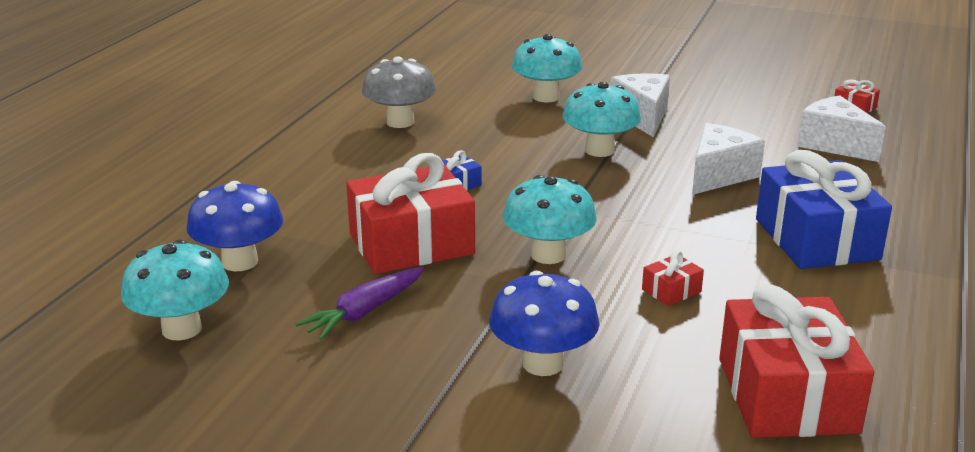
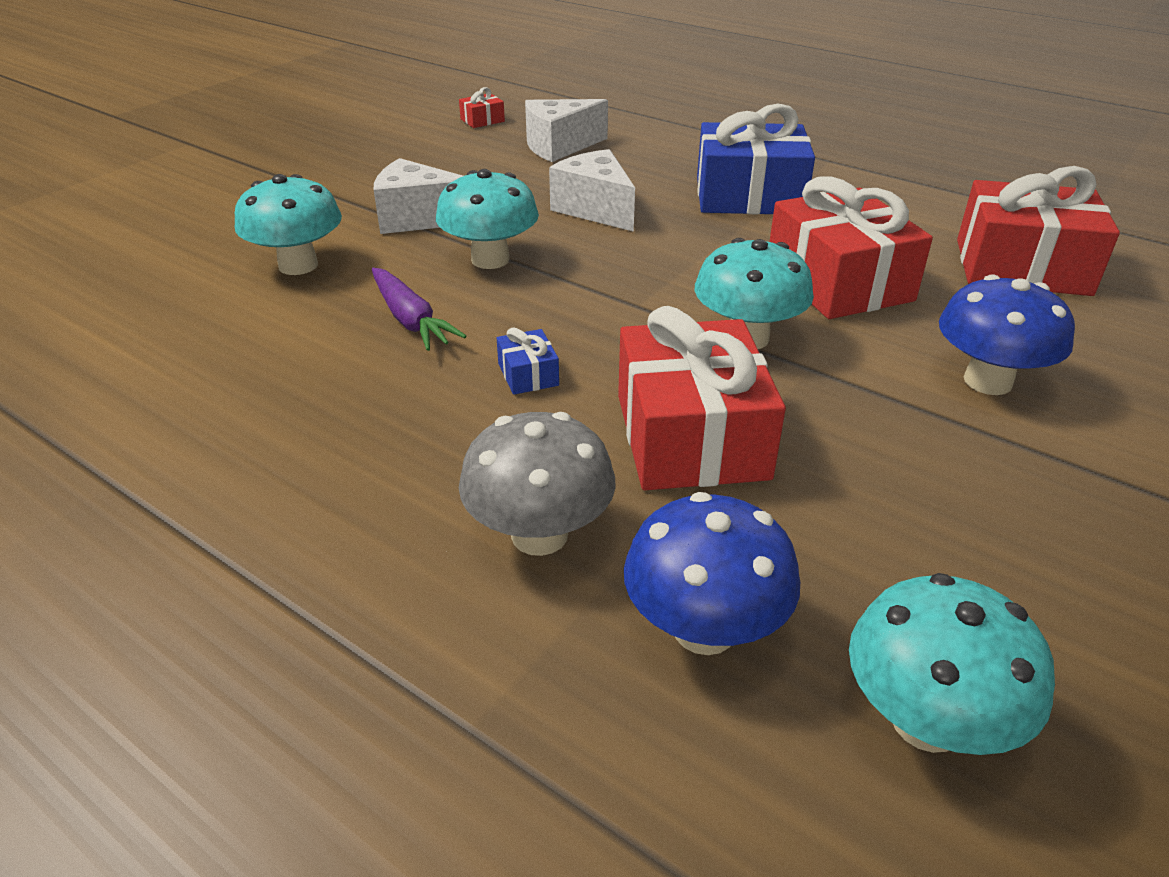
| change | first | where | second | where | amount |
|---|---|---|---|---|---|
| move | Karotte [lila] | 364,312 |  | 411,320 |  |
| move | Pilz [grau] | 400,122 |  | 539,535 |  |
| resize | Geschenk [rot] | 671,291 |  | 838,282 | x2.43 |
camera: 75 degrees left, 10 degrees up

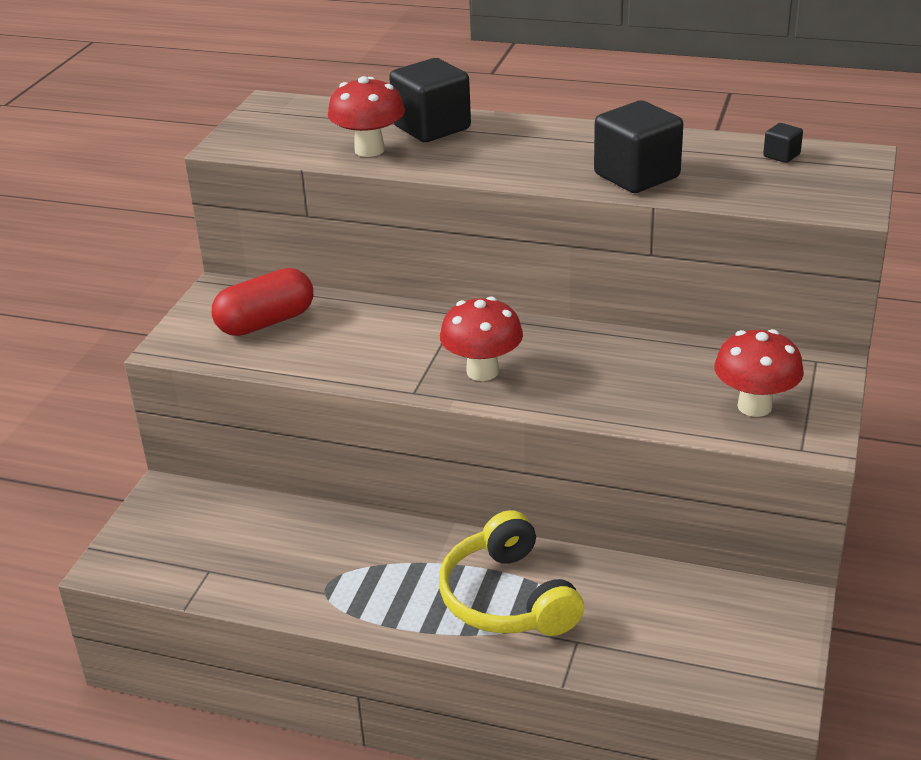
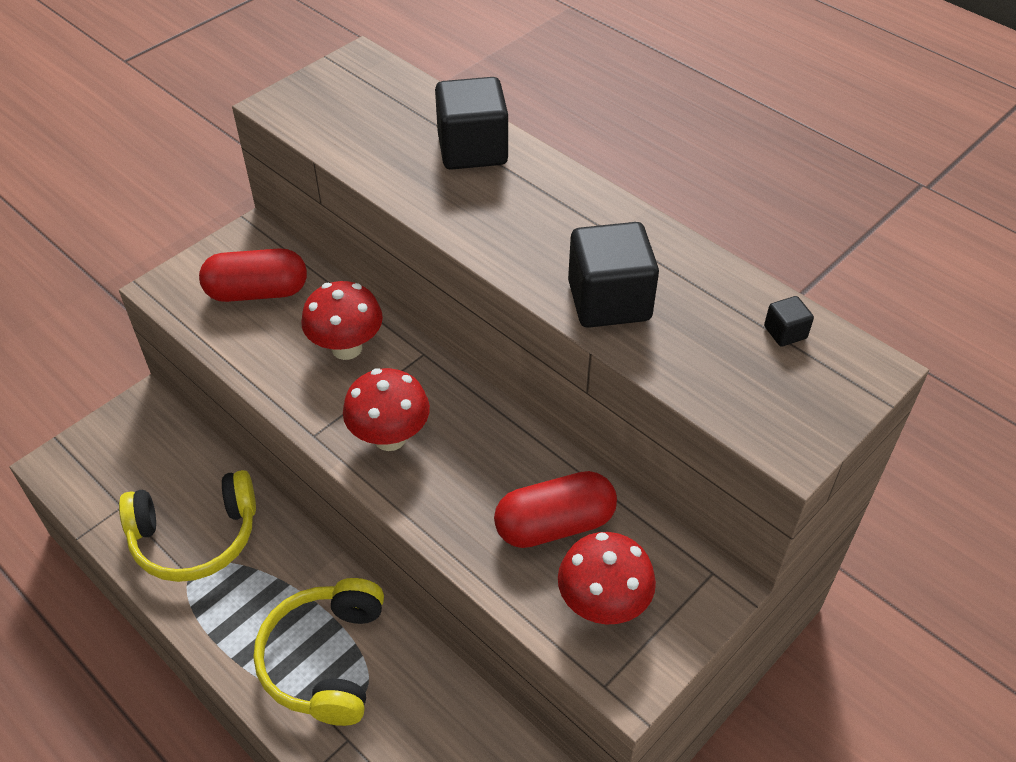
| change | first | where | second | where | amount |
|---|---|---|---|---|---|
| insert |  |  | Kopfhörer [gelb] | 195,537 |  |
| move | Pilz [rot] | 369,150 |  | 346,348 |  |
| insert |  |  | Kapsel [rot] | 554,525 |  |
camera: 25 degrees right, 15 degrees up

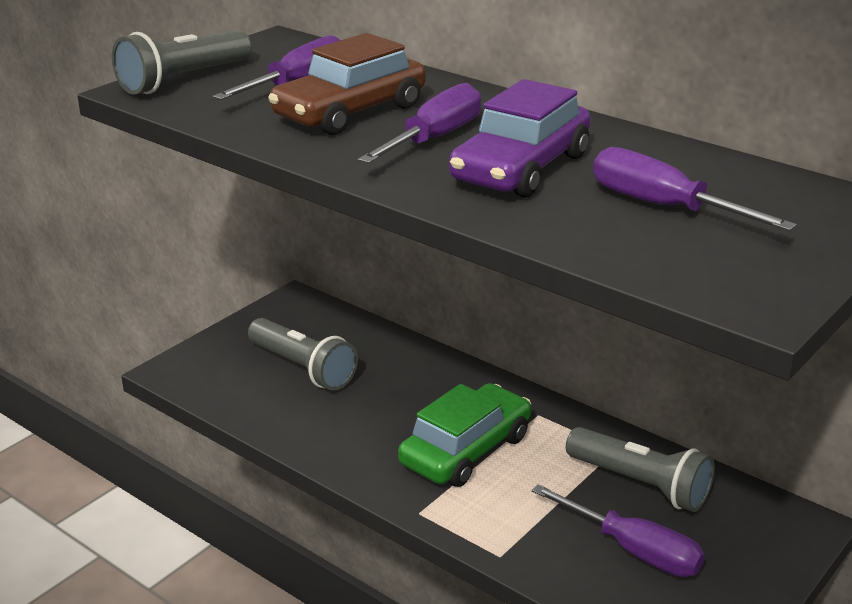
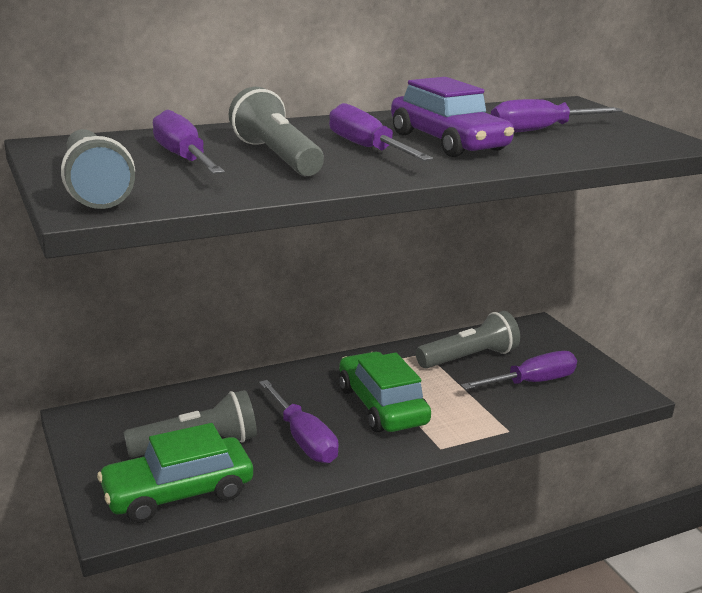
| change | first | where | second | where | amount |
|---|---|---|---|---|---|
| insert |  |  | Auto [grün] | 178,492 |  |
| replace | Auto [braun] | 350,112 | Taschenlampe [grau] | 276,157 |  |
| insert |  |  | Schraubenzieher [lila] | 303,439 |  |
camera: 65 degrees left, 5 degrees down

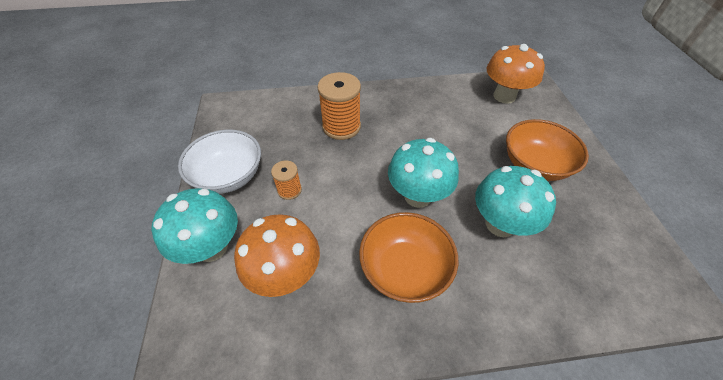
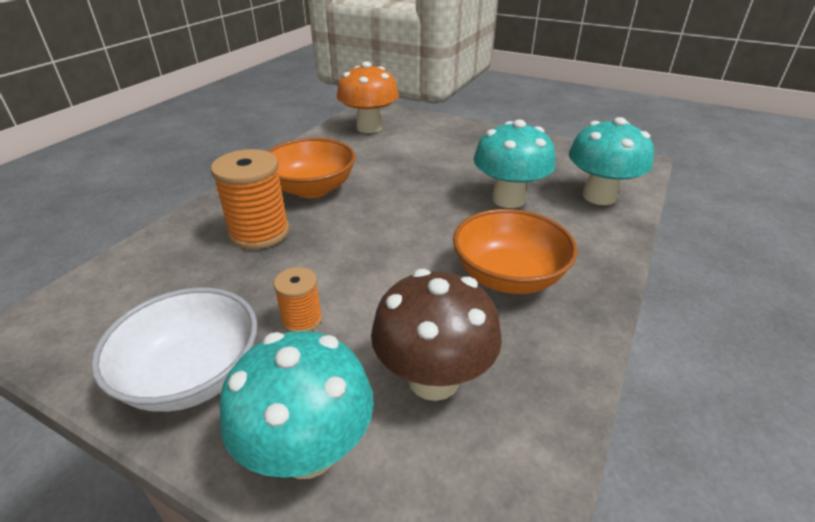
| change | first | where | second | where | amount |
|---|---|---|---|---|---|
| move | Schüssel [orange] | 534,165 |  | 312,189 |  |
| recolor | Pilz [orange] | 285,274 | Pilz [braun] | 433,379 |  |
| move | Pilz [türkis] | 418,196 |  | 599,196 |  |
camera: 55 degrees left, 15 degrees down

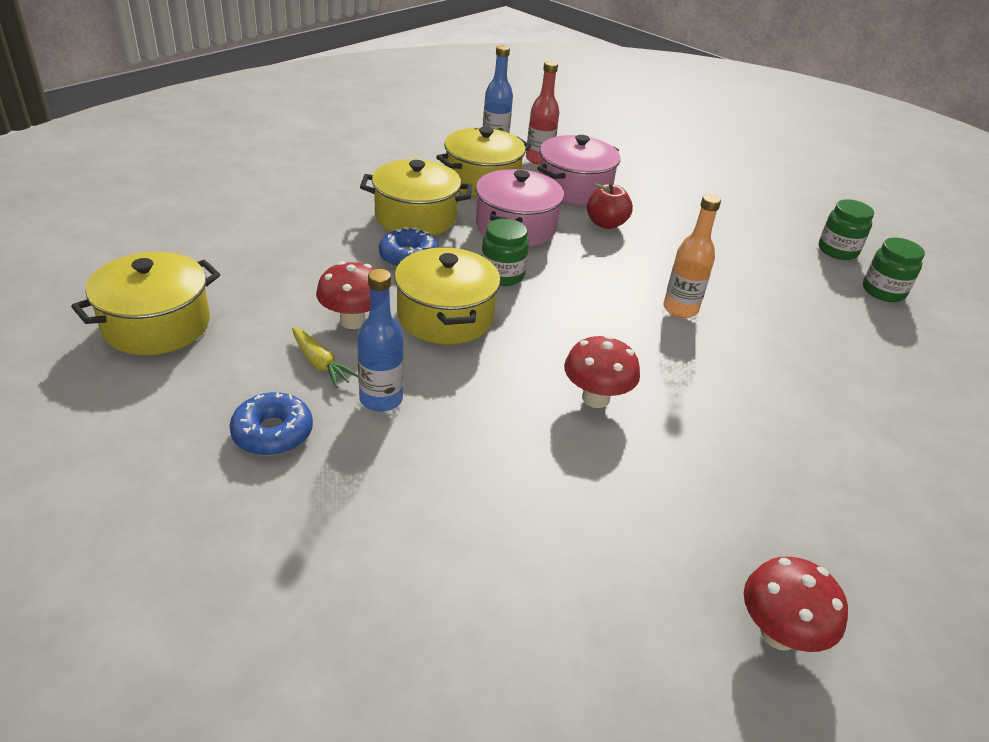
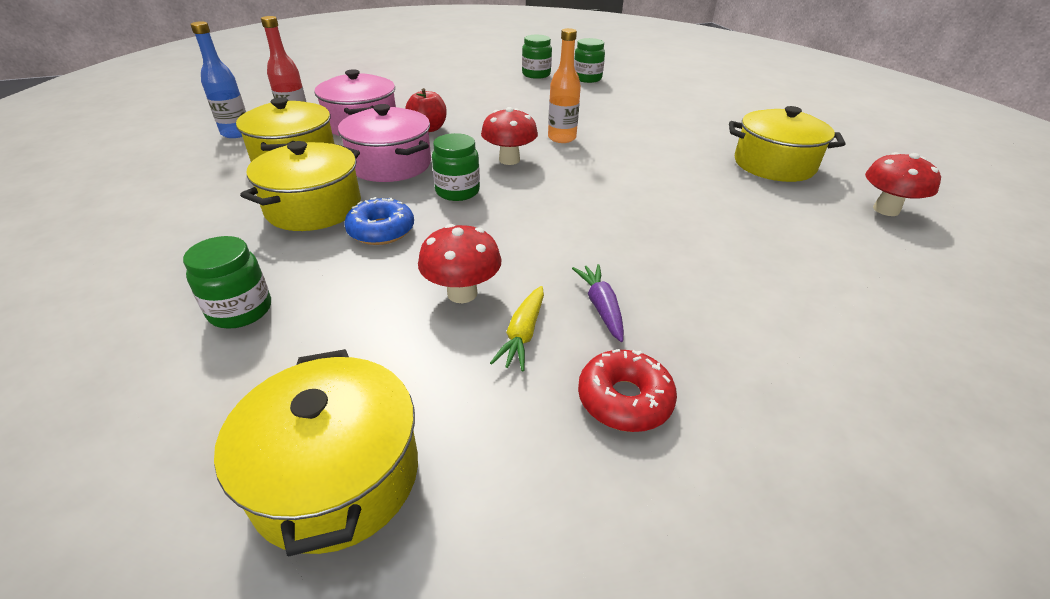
| change | first | where | second | where | amount |
|---|---|---|---|---|---|
| insert |  |  | Einmachglas [grün] | 240,310 |  |
| move | Pilz [rot] | 595,398 |  | 509,160 |  |
| rotate | Karotte [gelb] | 320,364 |  | 522,334 | 120 degrees clockwise |
| replace | Flasche [blau] | 381,399 | Karotte [lila] | 601,307 |  |
| recolor | Donut [blau] | 273,433 | Donut [rot] | 624,399 |  |
| move | Kochtopf [gelb] | 445,316 |  | 774,165 |  |
camera: 60 degrees left, 0 degrees up

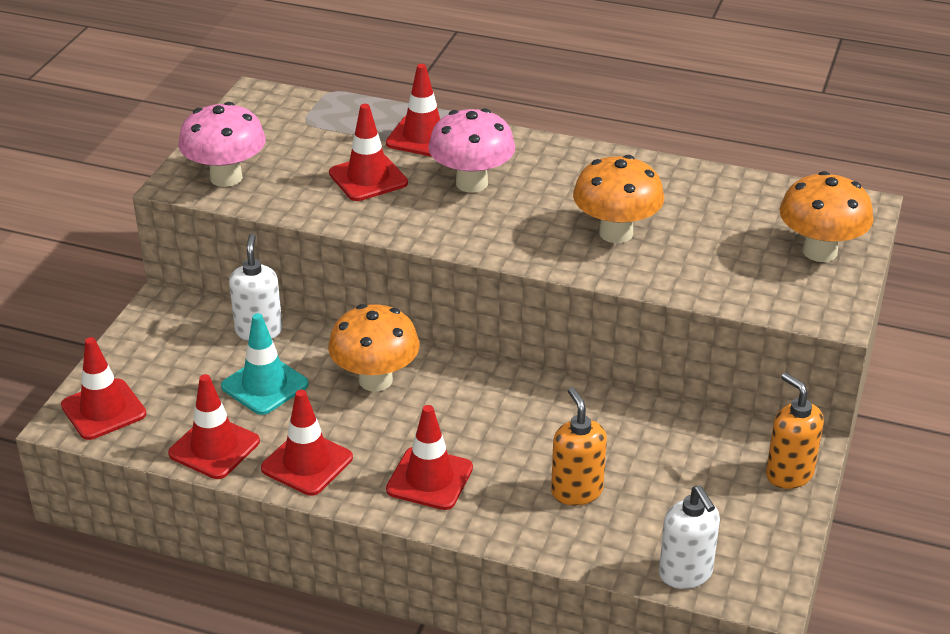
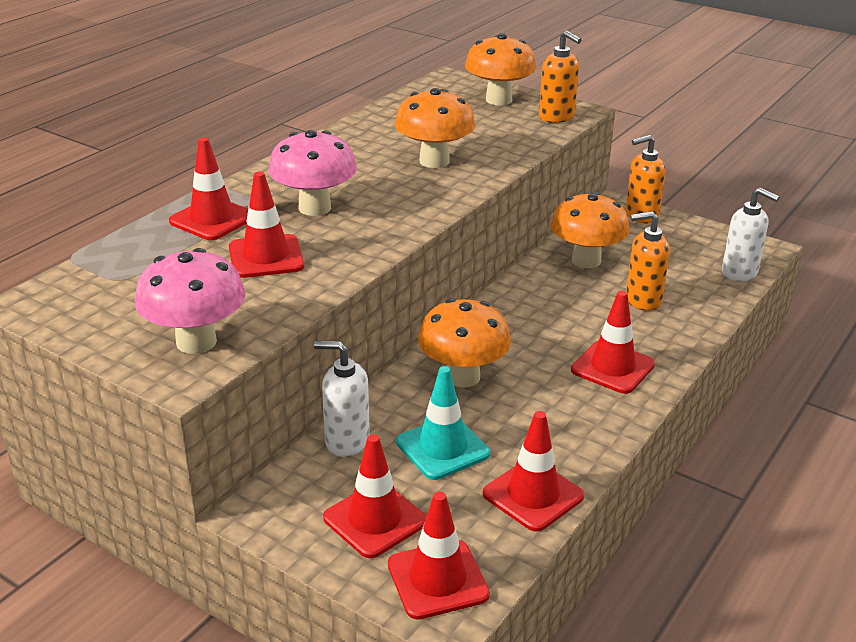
| change | first | where | second | where | amount |
|---|---|---|---|---|---|
| move | Leitkegel [rot] | 307,463 |  | 375,520 |  |
| insert |  |  | Seifenspender [orange] | 557,117 |  |
| insert |  |  | Pilz [orange] | 586,261 |  |
| rotate | Seifenspender [weiß] | 686,573 |  | 740,273 | 45 degrees clockwise |
camera: 75 degrees left, 5 degrees down

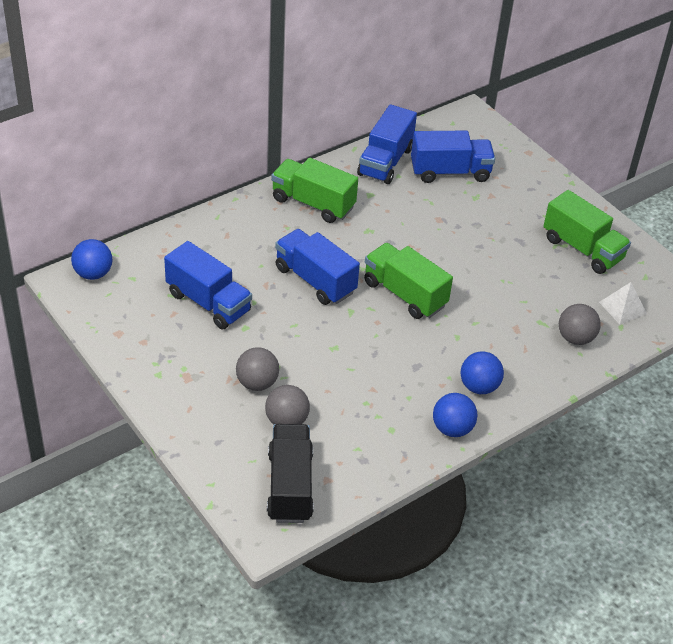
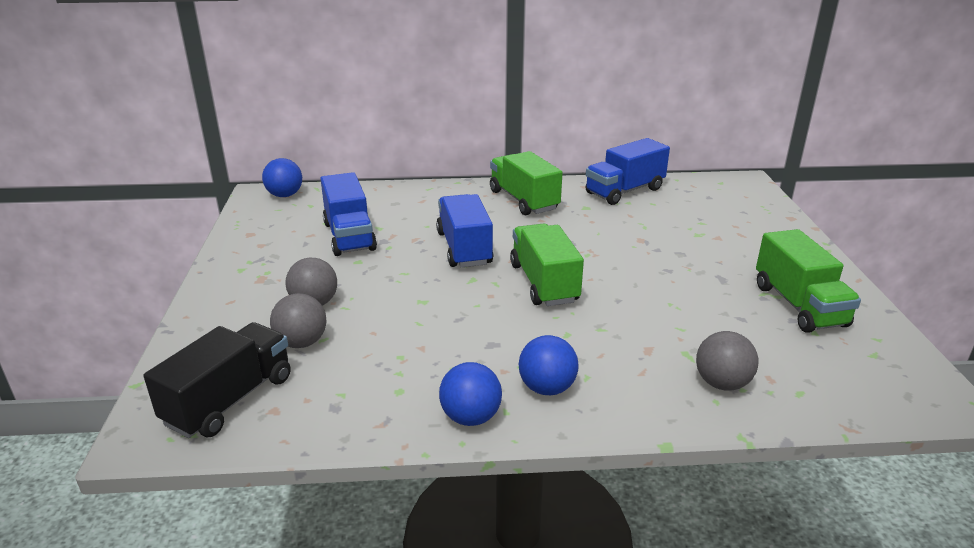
| change | first | where | second | where | amount |
|---|---|---|---|---|---|
| delete | Lastwagen [blau] | 450,172 |  |  |  |
| delete | Pyramide [weiß] | 623,307 |  |  |  |
camera: 35 degrees right, 15 degrees down

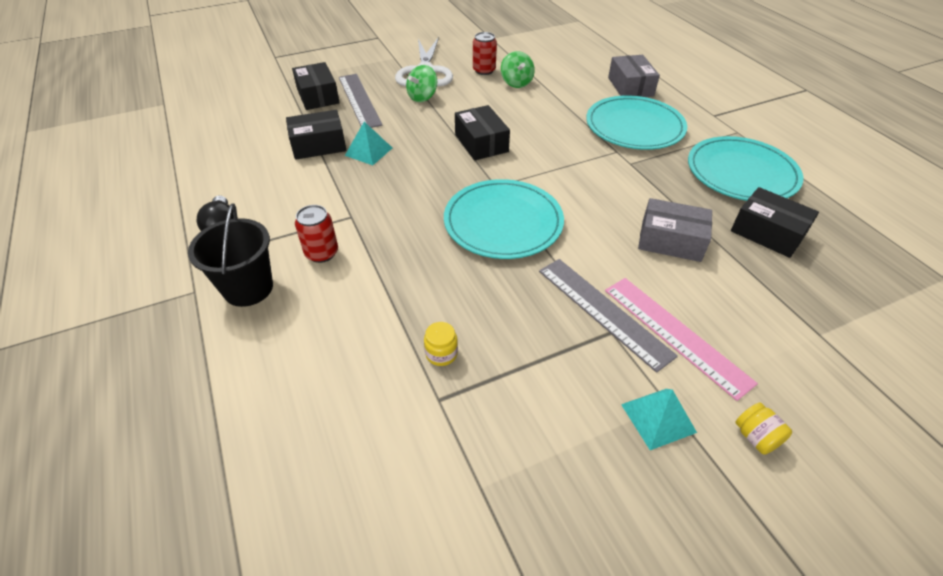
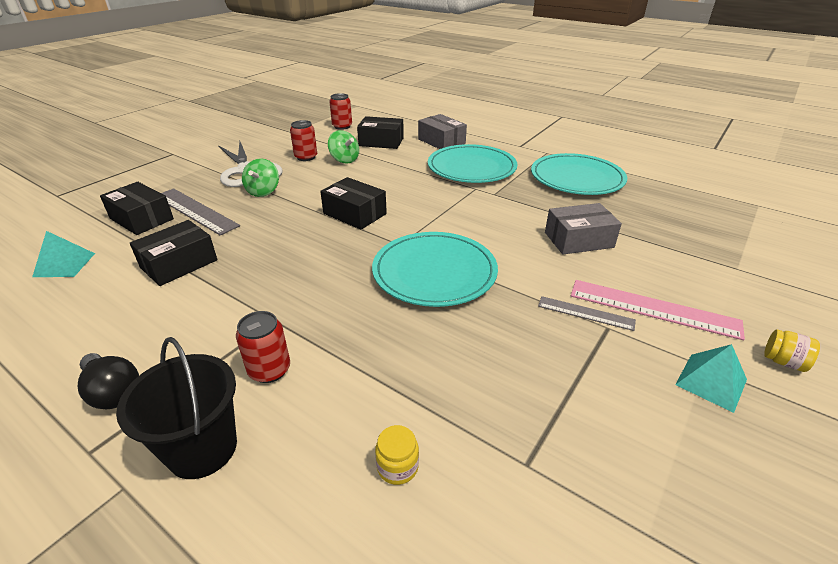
| change | first | where | second | where | amount |
|---|---|---|---|---|---|
| move | Pyramide [türkis] | 368,151 |  | 64,264 |  |
| insert |  |  | Dose [rot] | 342,126 |  |
| move | Schachtel [schwarz] | 767,233 |  | 381,142 |  |
| move | Einmachglas [gelb] | 441,353 |  | 397,467 |  |
| resize | Lineal [grau] | 603,311 |  | 585,313 | x0.58 |
camera: 30 degrees left, 10 degrees down

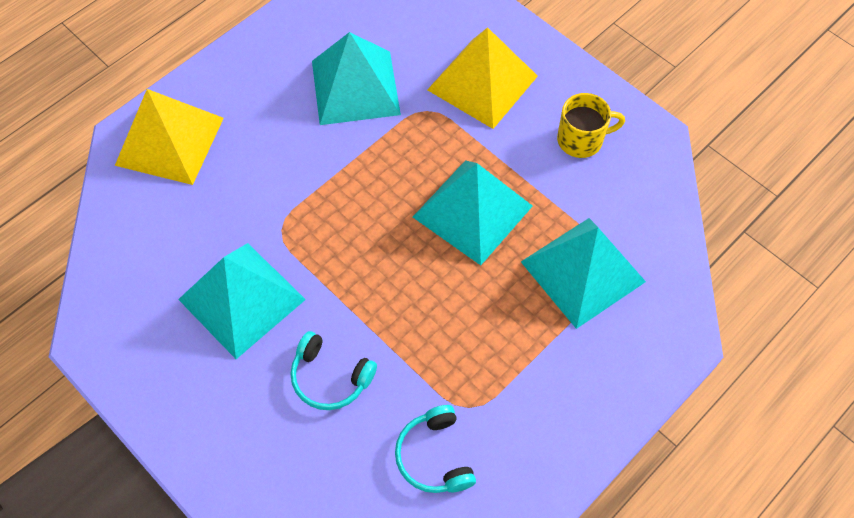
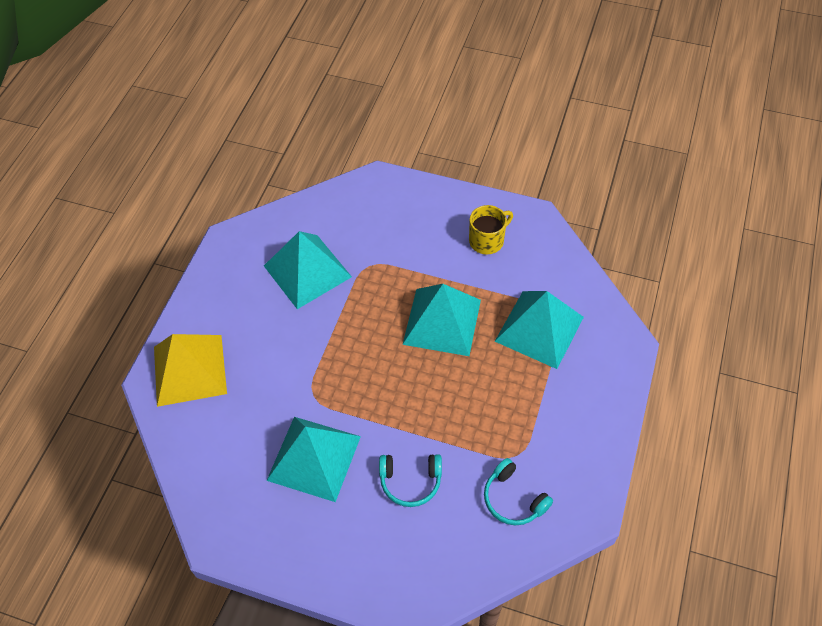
| change | first | where | second | where | amount |
|---|---|---|---|---|---|
| delete | Pyramide [gelb] | 482,82 |  |  |  |
camera: 25 degrees left, 5 degrees down

